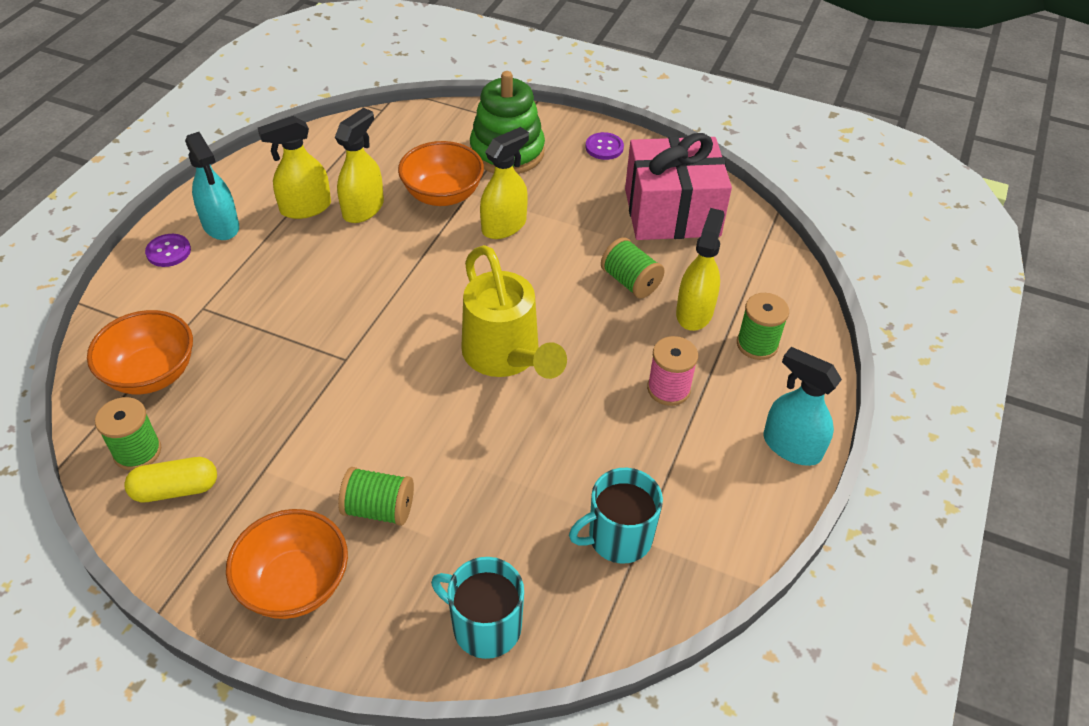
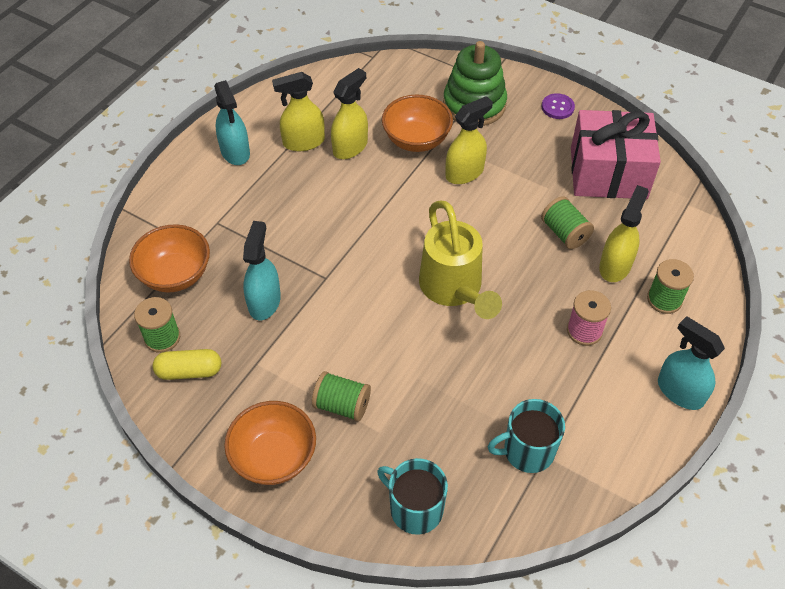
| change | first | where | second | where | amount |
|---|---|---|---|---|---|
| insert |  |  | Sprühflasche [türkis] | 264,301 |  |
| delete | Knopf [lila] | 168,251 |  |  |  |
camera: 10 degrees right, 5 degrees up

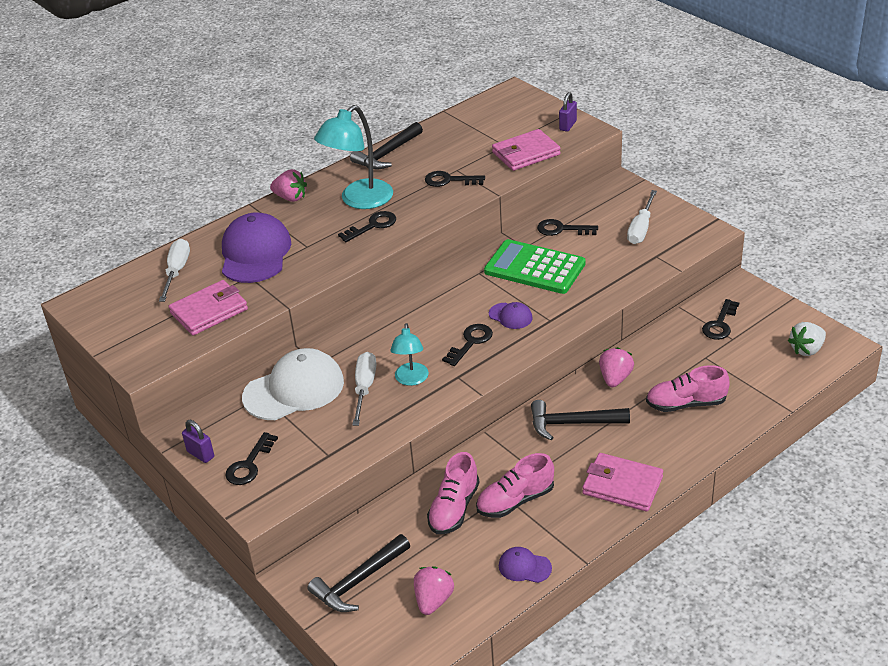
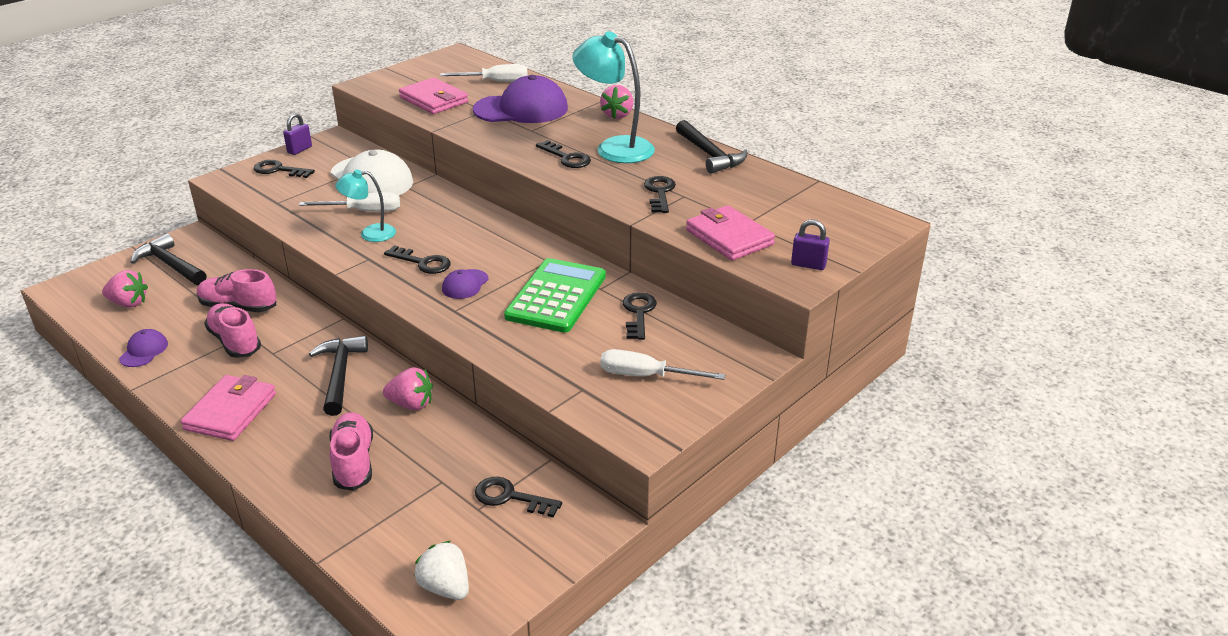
| change | first | where | second | where | amount |
|---|---|---|---|---|---|
| rotate | Hammer [schwarz] | 387,154 |  | 710,155 | 150 degrees counterclockwise |
camera: 80 degrees right, 5 degrees down

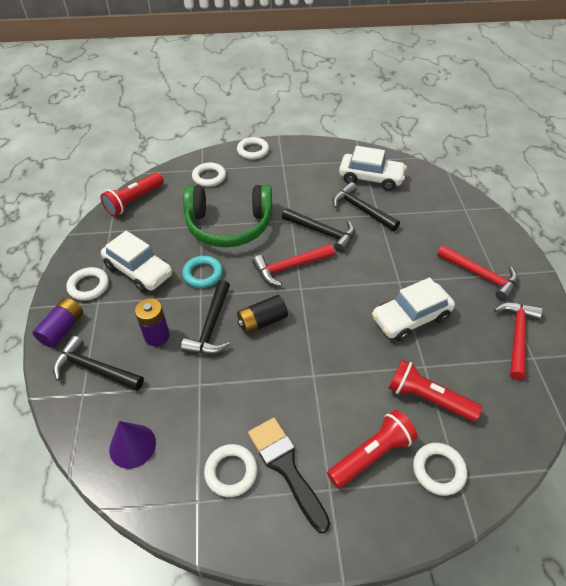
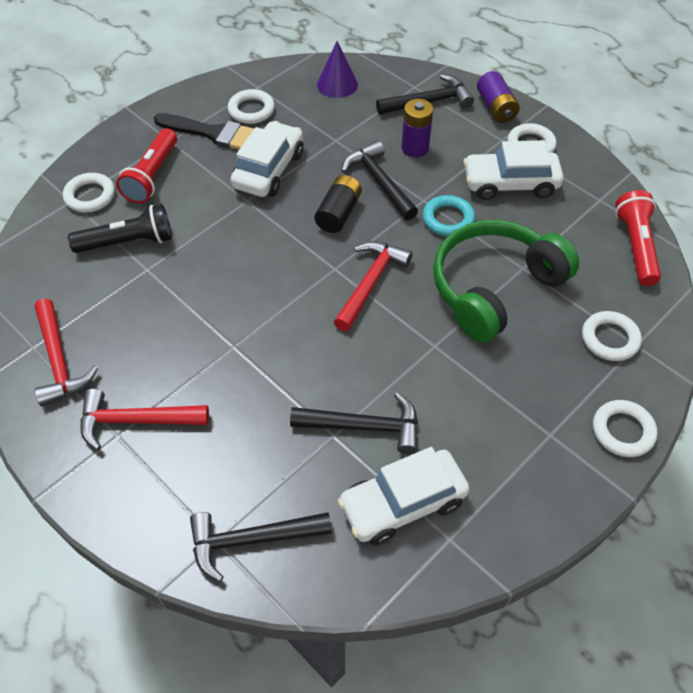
| change | first | where | second | where | amount |
|---|---|---|---|---|---|
| recolor | Taschenlampe [rot] | 428,398 | Taschenlampe [schwarz] | 128,242 |  |
| move | Hammer [schwarz] | 322,232 |  | 251,540 |  |
| move | Auto [weiß] | 410,318 |  | 269,170 |  |
camera: 140 degrees right, 5 degrees up

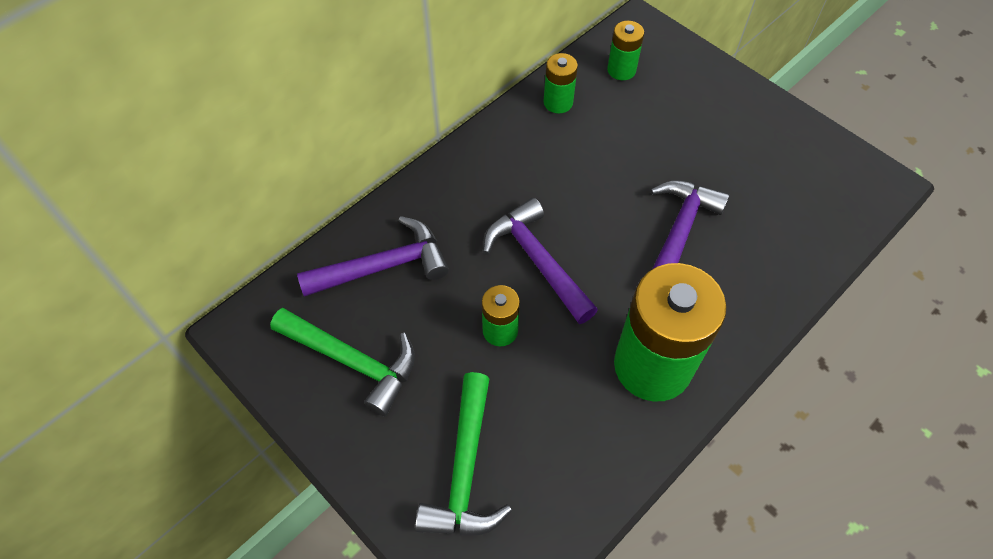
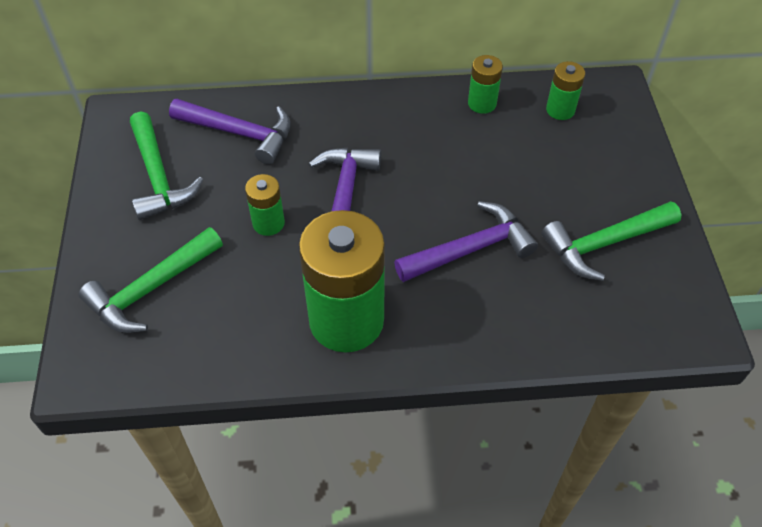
| change | first | where | second | where | amount |
|---|---|---|---|---|---|
| insert |  |  | Hammer [grün] | 604,244 |  |
camera: 40 degrees right, 5 degrees down

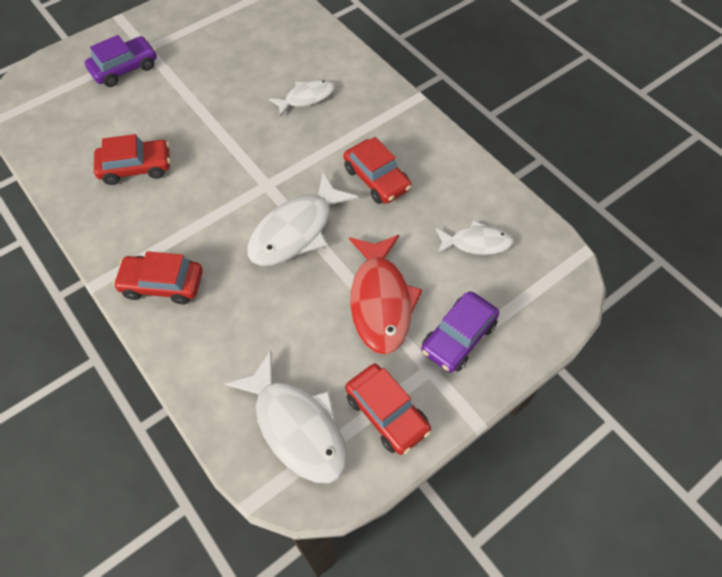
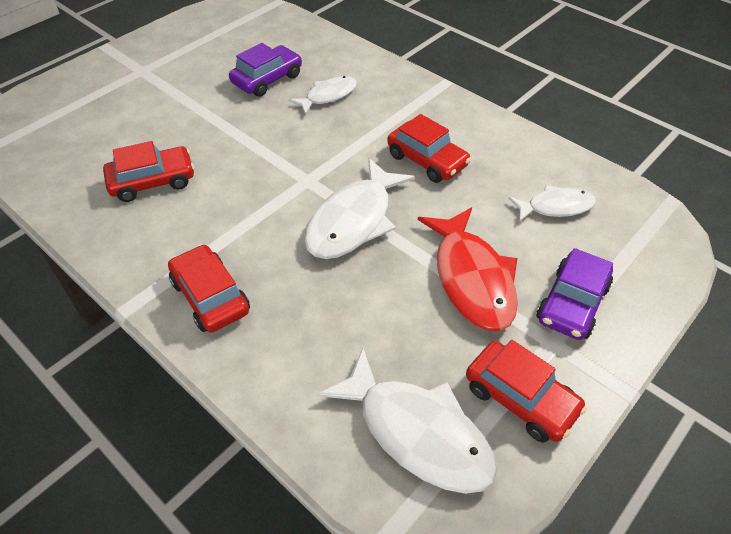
| change | first | where | second | where | amount |
|---|---|---|---|---|---|
| rotate | Auto [rot] | 162,284 |  | 210,296 | 60 degrees clockwise |
| move | Auto [lila] | 124,68 |  | 267,79 |  |
camera: 10 degrees left, 10 degrees down

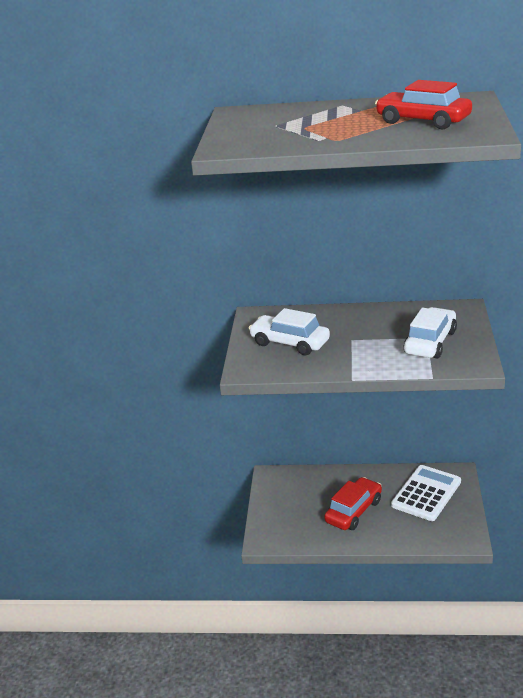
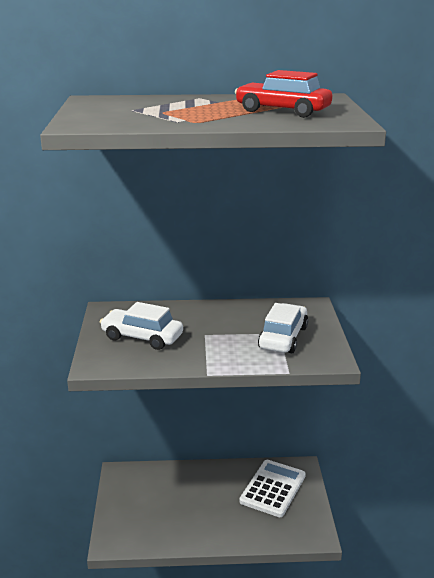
| change | first | where | second | where | amount |
|---|---|---|---|---|---|
| delete | Auto [rot] | 353,511 |  |  |  |
camera: 10 degrees left, 5 degrees down

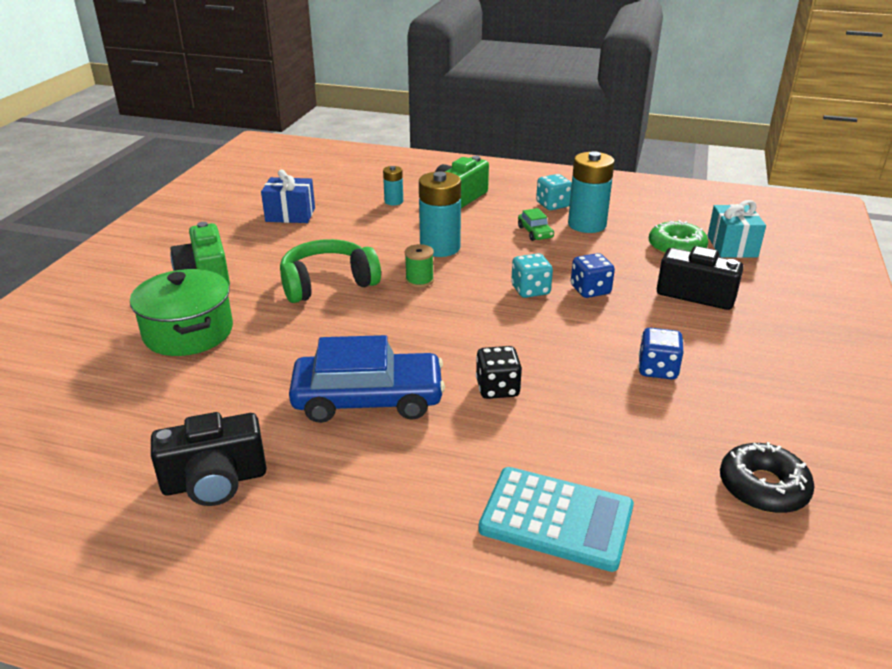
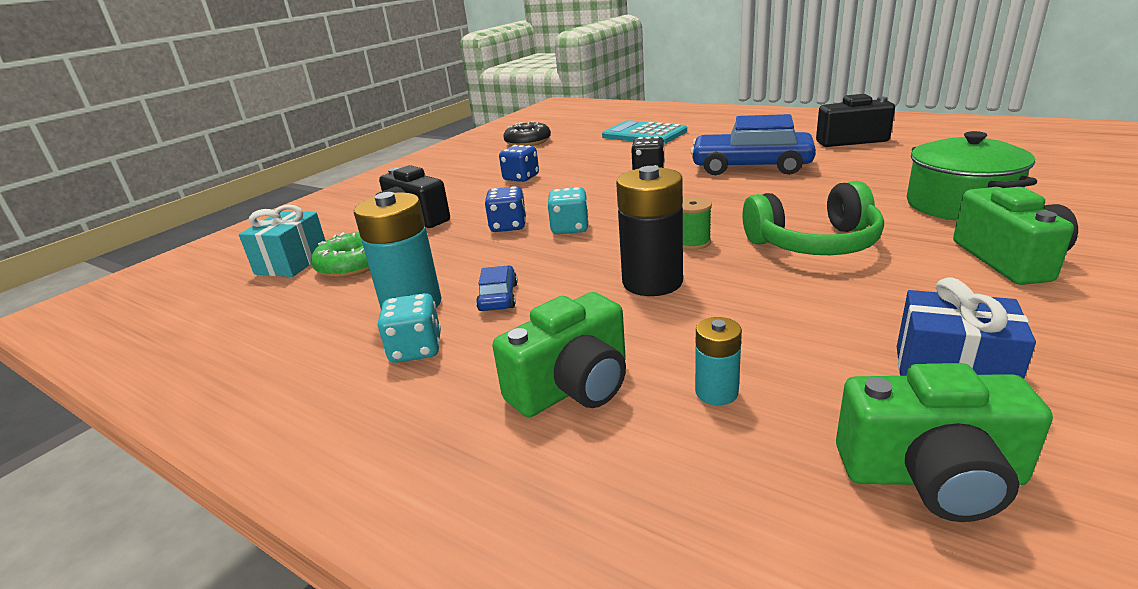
| change | first | where | second | where | amount |
|---|---|---|---|---|---|
| recolor | Auto [grün] | 535,232 | Auto [blau] | 498,297 |  |
| recolor | Batterie [türkis] | 440,248 | Batterie [schwarz] | 652,282 |  |
| insert |  |  | Kamera [grün] | 932,476 |  |
camera: 160 degrees left, 5 degrees down

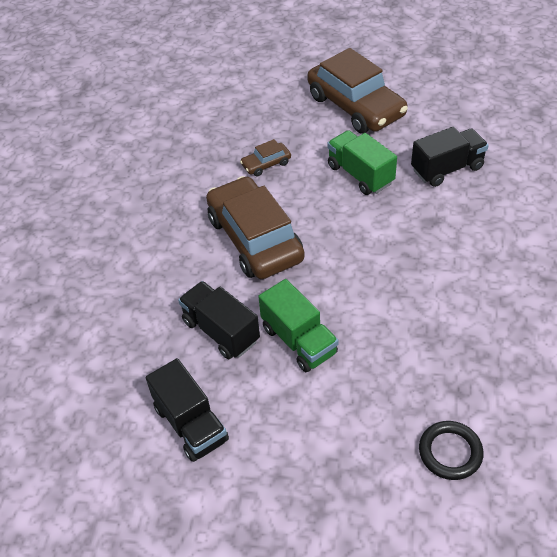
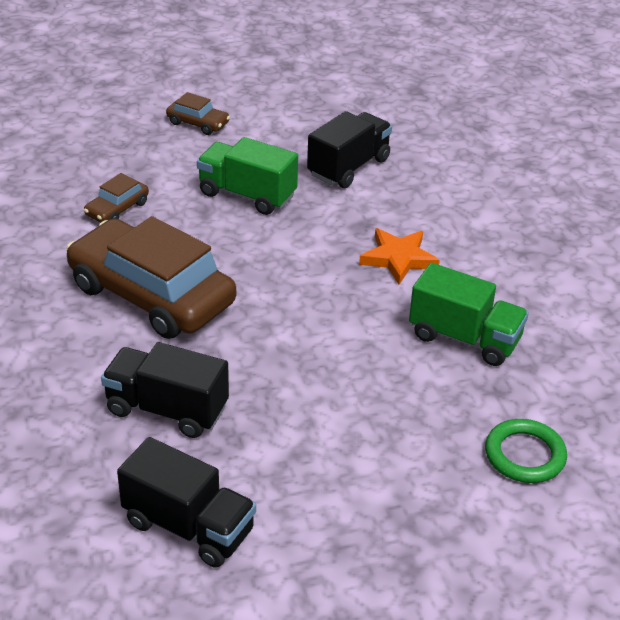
| change | first | where | second | where | amount |
|---|---|---|---|---|---|
| resize | Auto [braun] | 356,106 |  | 198,123 | x0.43 |
| insert |  |  | Stern [orange] | 398,258 |  |
| move | Lastwagen [grün] | 299,340 |  | 464,338 |  |
| recolor | Ring [schwarz] | 450,452 | Ring [grün] | 524,455 |  |
camera: 30 degrees left, 10 degrees down

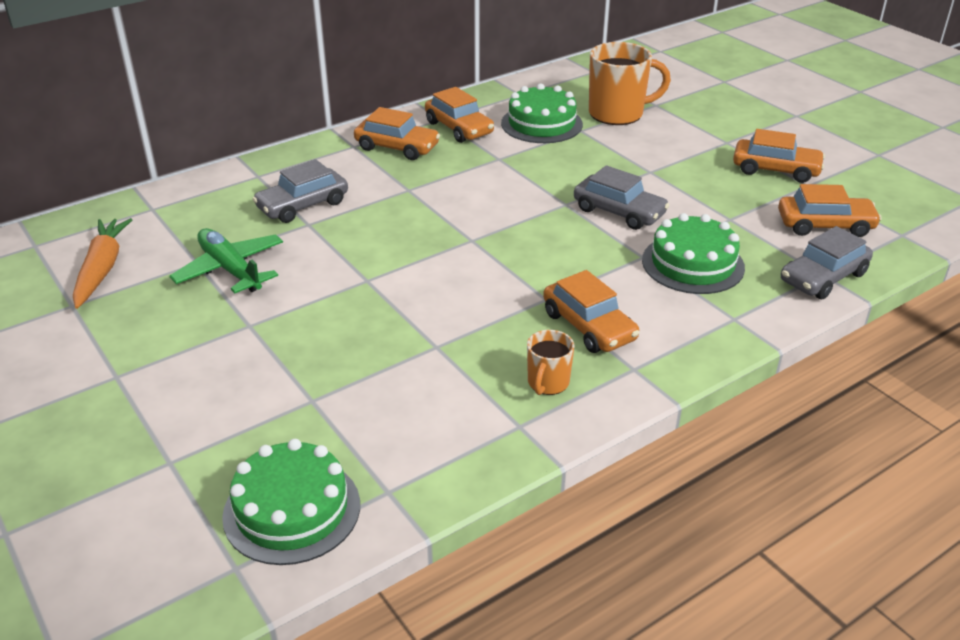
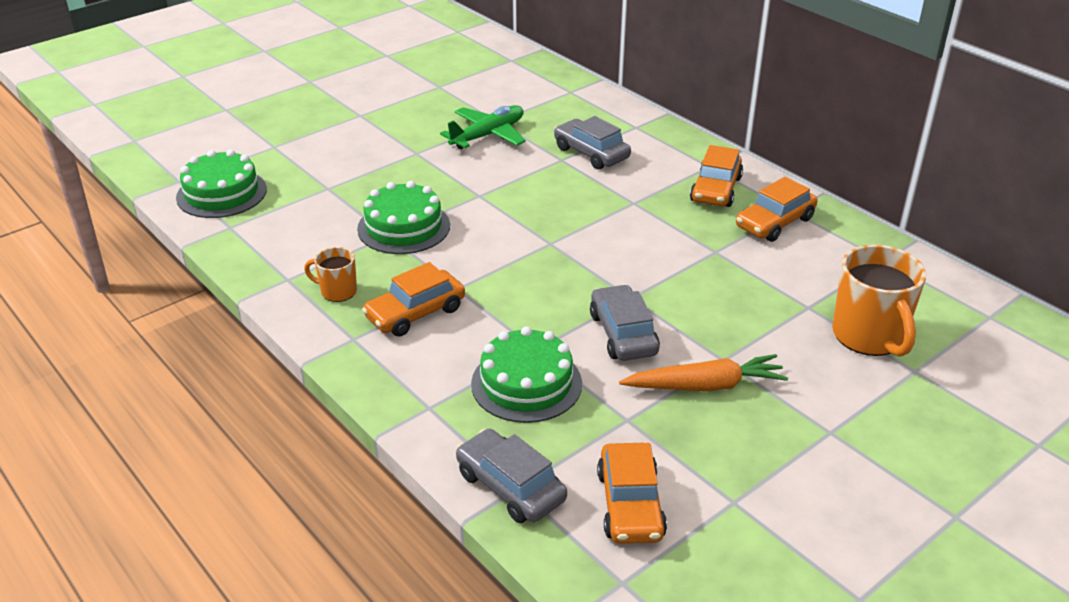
| change | first | where | second | where | amount |
|---|---|---|---|---|---|
| move | Kuchen [grün] | 541,124 |  | 403,227 |  |
| rotate | Auto [grau] | 619,212 |  | 623,334 | 135 degrees clockwise |
| move | Karotte [orange] | 102,269 |  | 705,386 |  |
| delete | Auto [orange] | 775,169 |  |  |  |
camera: 85 degrees right, 0 degrees up

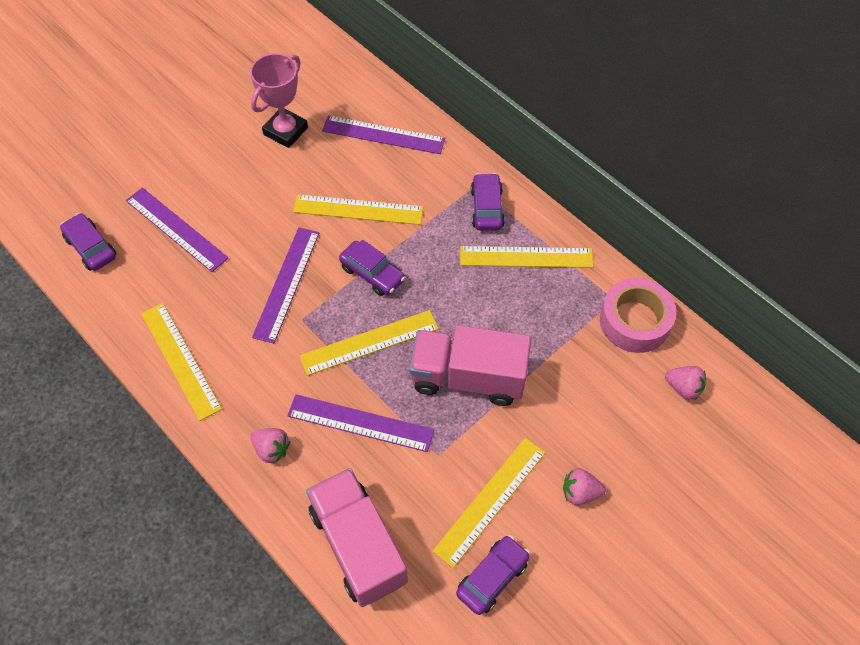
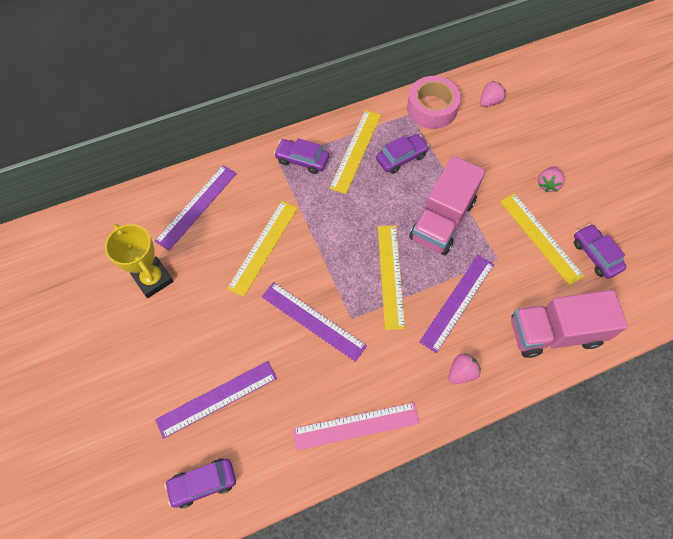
| change | first | where | second | where | amount |
|---|---|---|---|---|---|
| recolor | Pokal [rosa] | 285,131 | Pokal [gelb] | 153,279 |  |
| recolor | Lineal [gelb] | 180,360 | Lineal [rosa] | 356,426 |  |
| move | Auto [lila] | 372,273 |  | 401,158 |  |
camera: 70 degrees left, 5 degrees up

